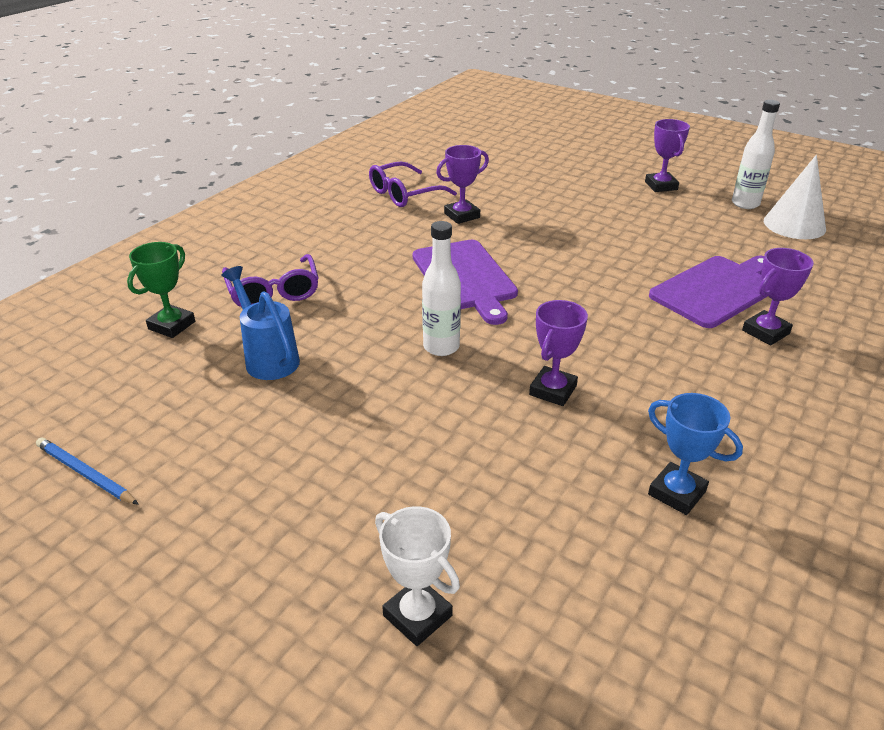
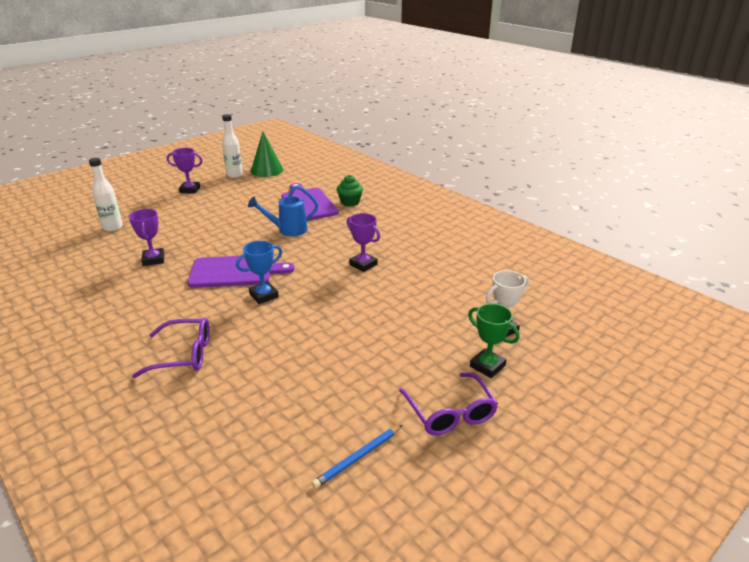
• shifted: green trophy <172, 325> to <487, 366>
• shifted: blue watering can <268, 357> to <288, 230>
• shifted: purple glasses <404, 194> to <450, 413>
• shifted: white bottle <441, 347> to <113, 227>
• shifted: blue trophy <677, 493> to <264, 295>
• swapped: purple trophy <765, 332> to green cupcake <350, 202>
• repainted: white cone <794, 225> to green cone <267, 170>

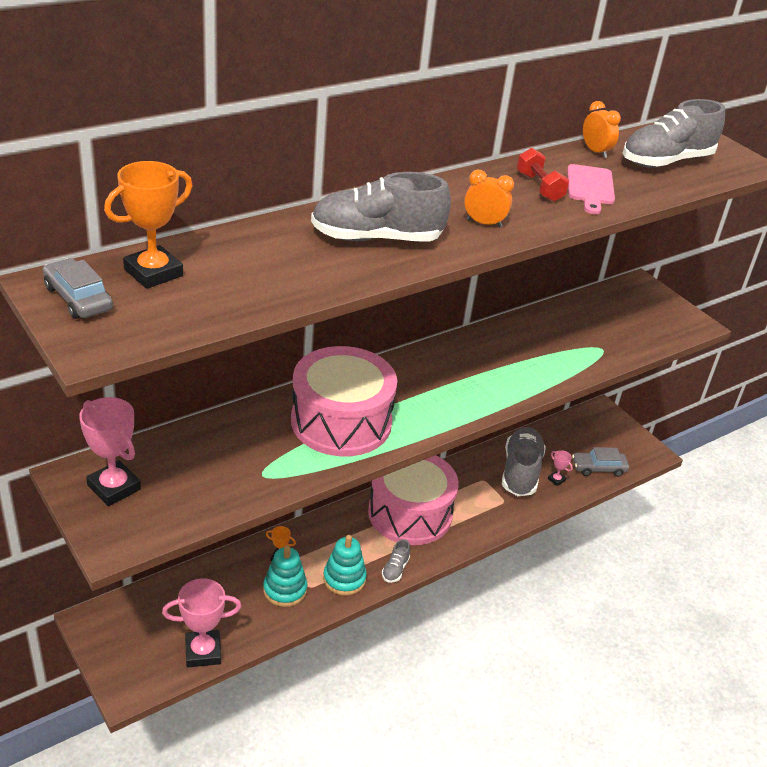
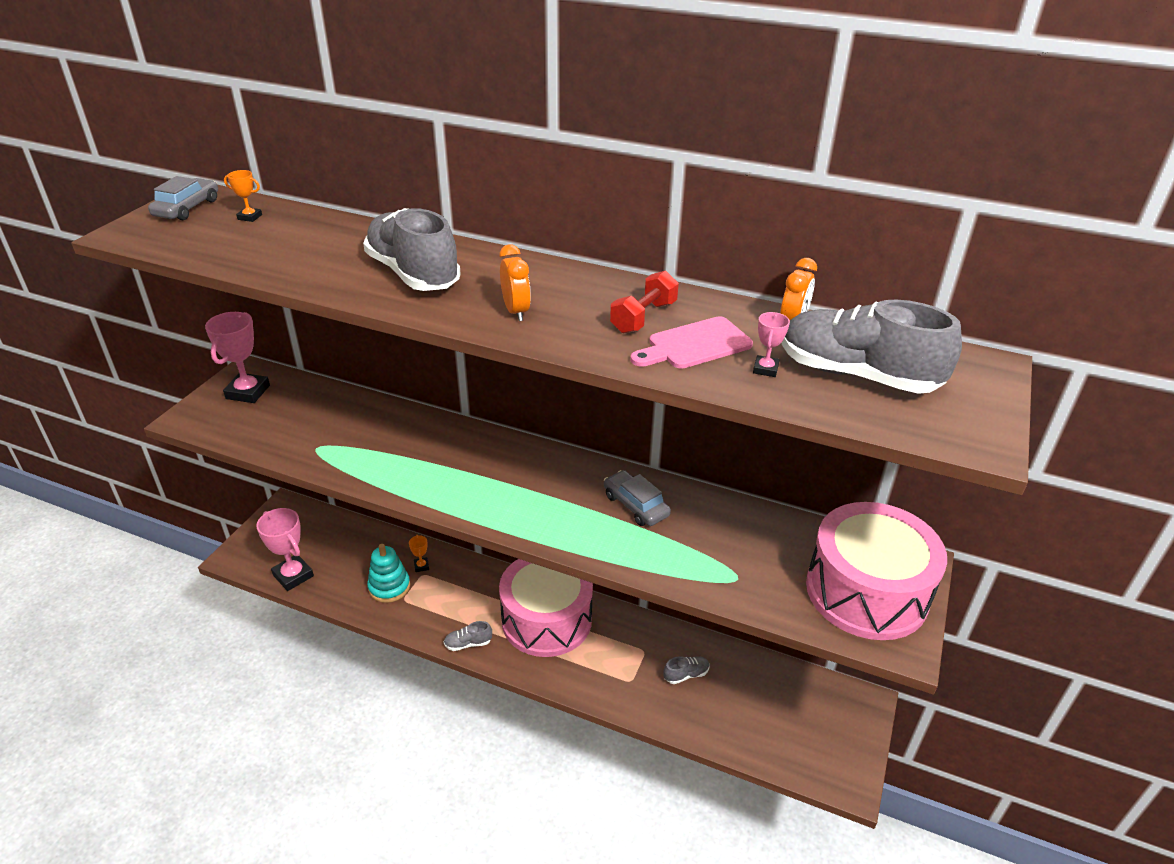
• scaled: orange trophy <153, 273> = <250, 217> x0.47
• shifted: pink drum <341, 421> to <866, 591>
• gone: turquoise stacking toy <344, 579>
• scaled: grey shoe <520, 472> = <686, 674> x0.44
• shifted: pink trophy <556, 480> to <765, 369>
• shifted: grey car <598, 468> to <635, 505>

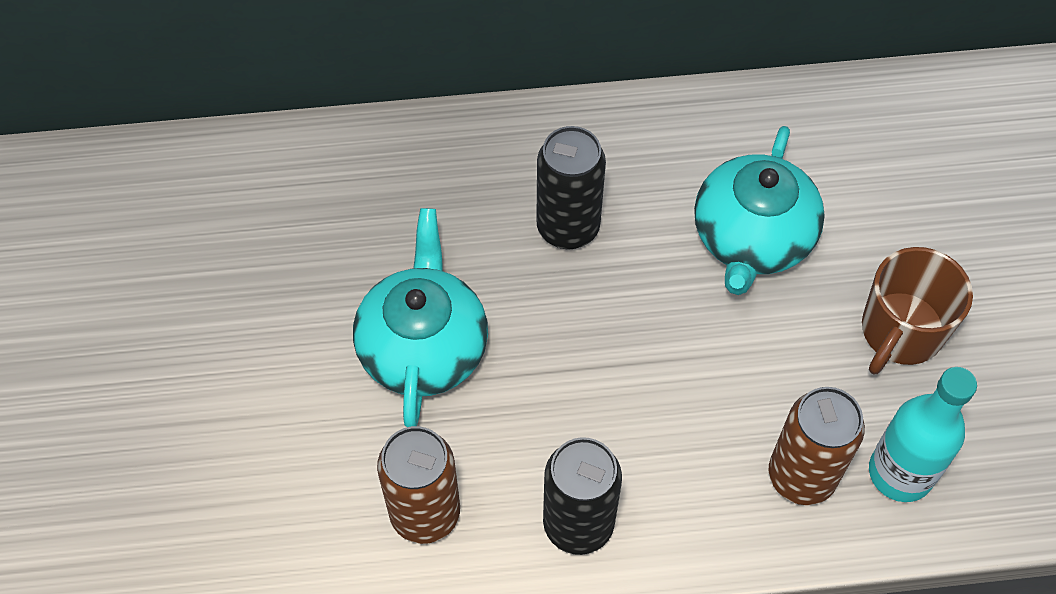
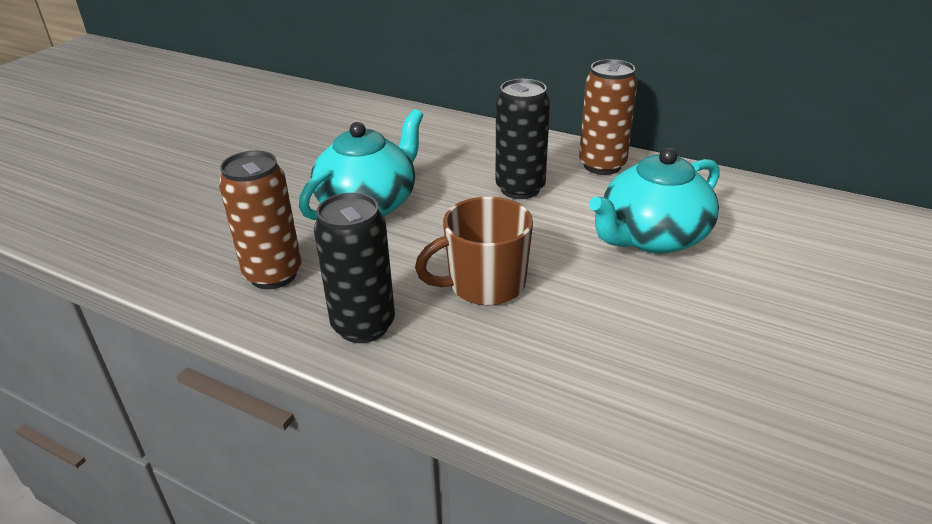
• shifted: brown can <801, 476> to <602, 165>
• shifted: brown mug <900, 332> to <484, 285>
• gone: turquoise bottle <900, 473>

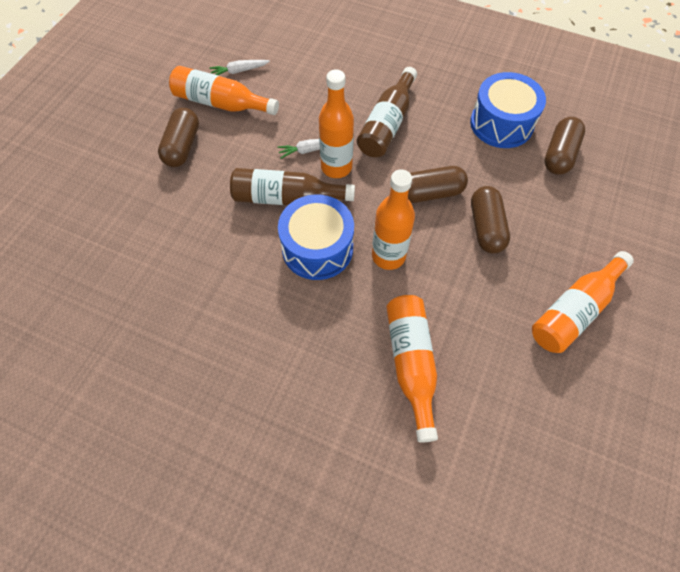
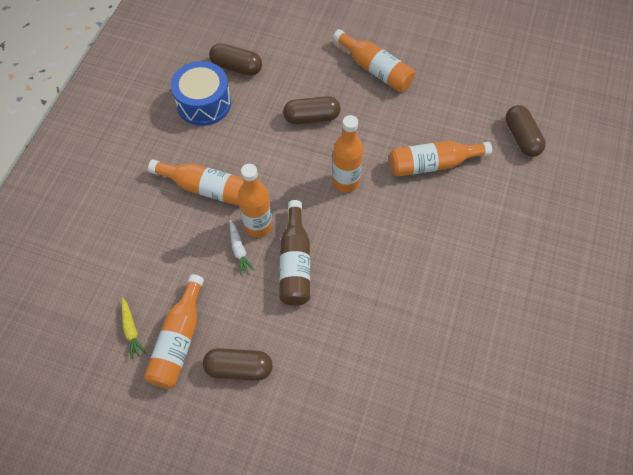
• repainted: white carrot <239, 71> to yellow carrot <131, 330>
• gone: blue drum <317, 248>
• repainted: brown bottle <387, 124> to orange bottle <206, 188>
• shifted: brown capsule <430, 193> to <521, 138>

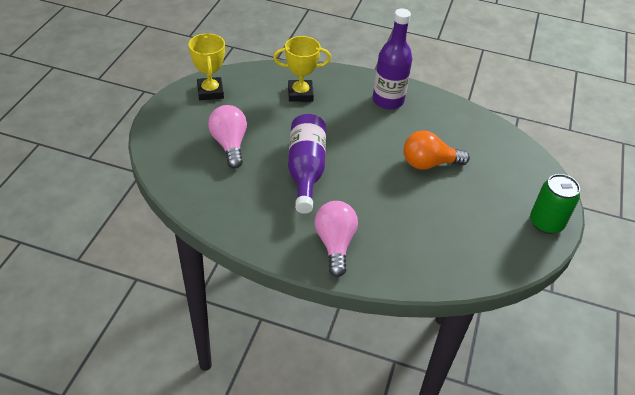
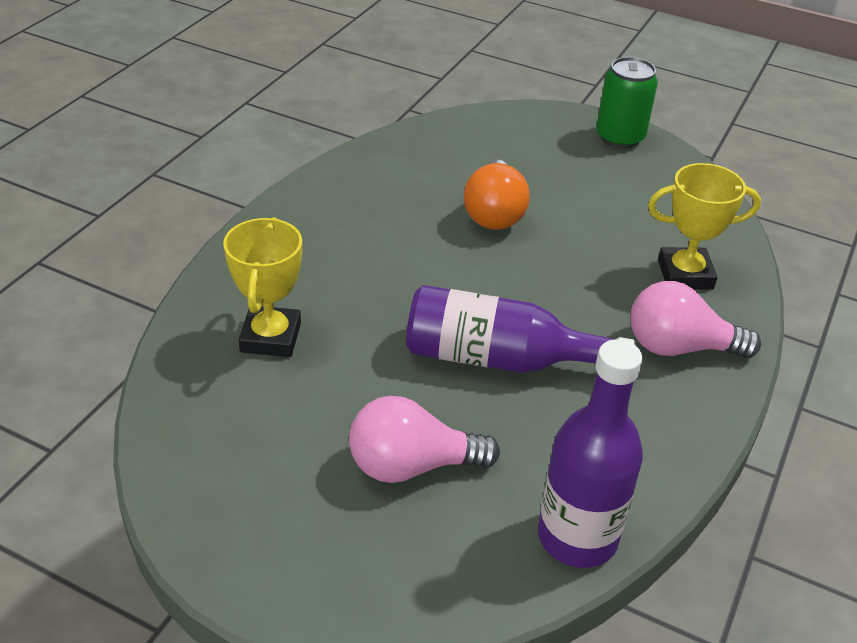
• shifted: yellow trophy <210, 92> to <685, 274>
• shifted: purple bottle <388, 100> to <577, 537>

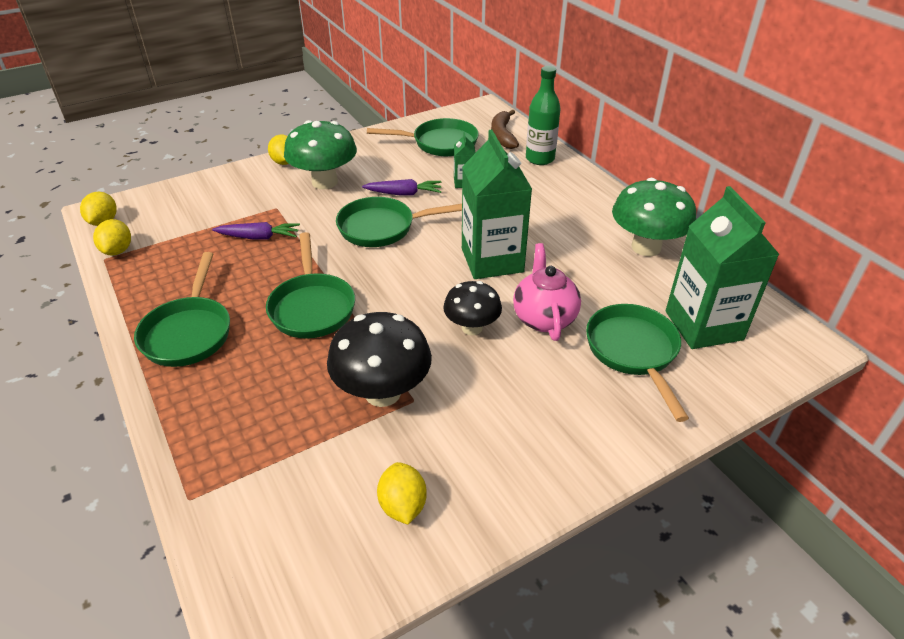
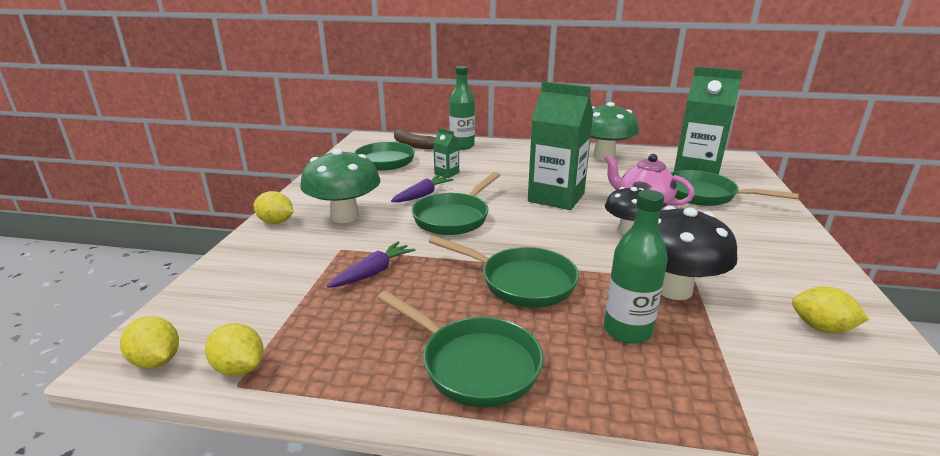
• new: green bottle <627, 331>

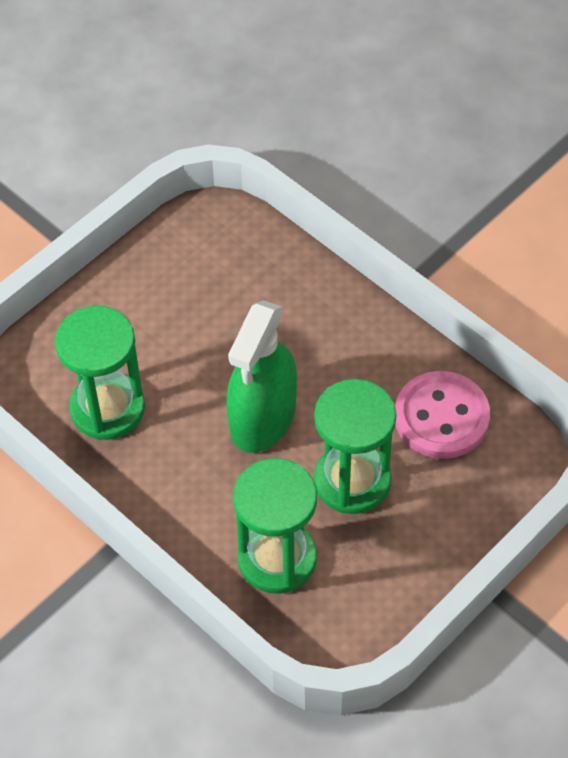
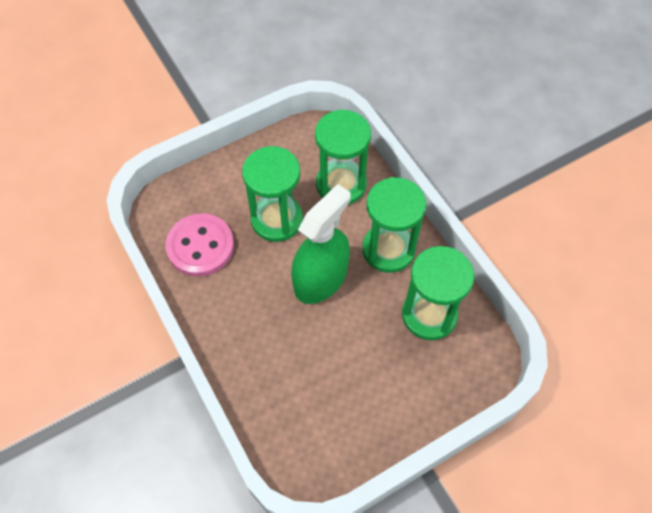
• new: green hourglass <388, 249>

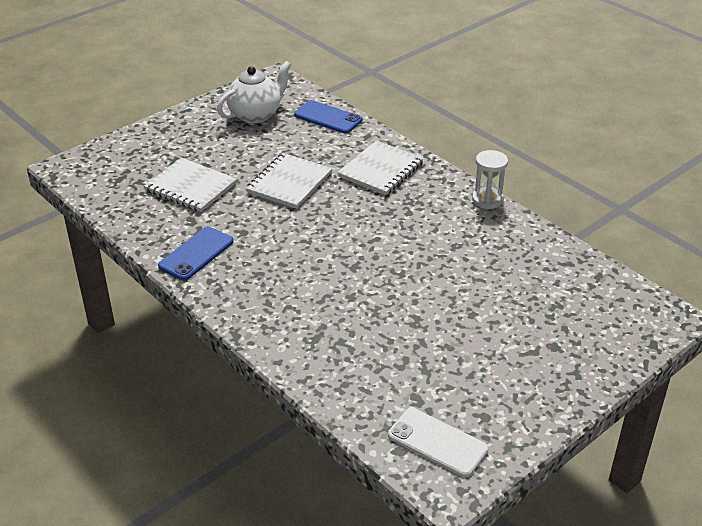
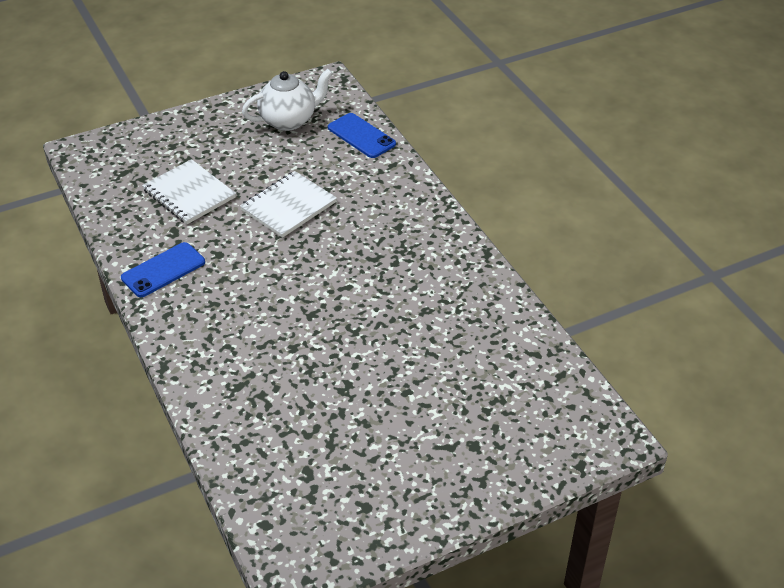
• gone: white notebook <381, 170>
• gone: white phone <437, 442>
• gone: white hourglass <487, 200>

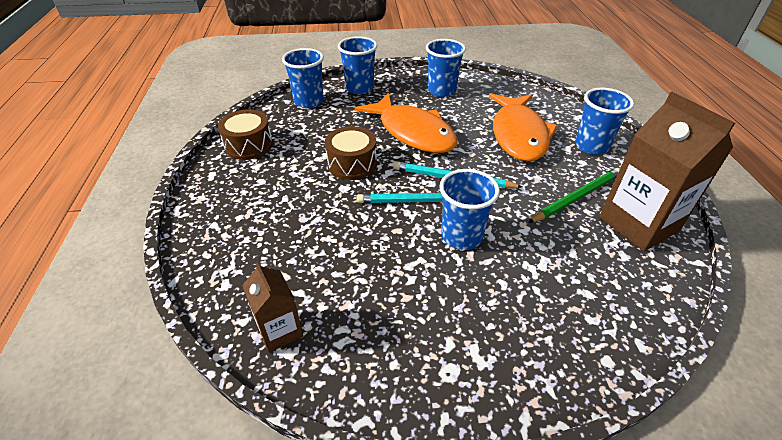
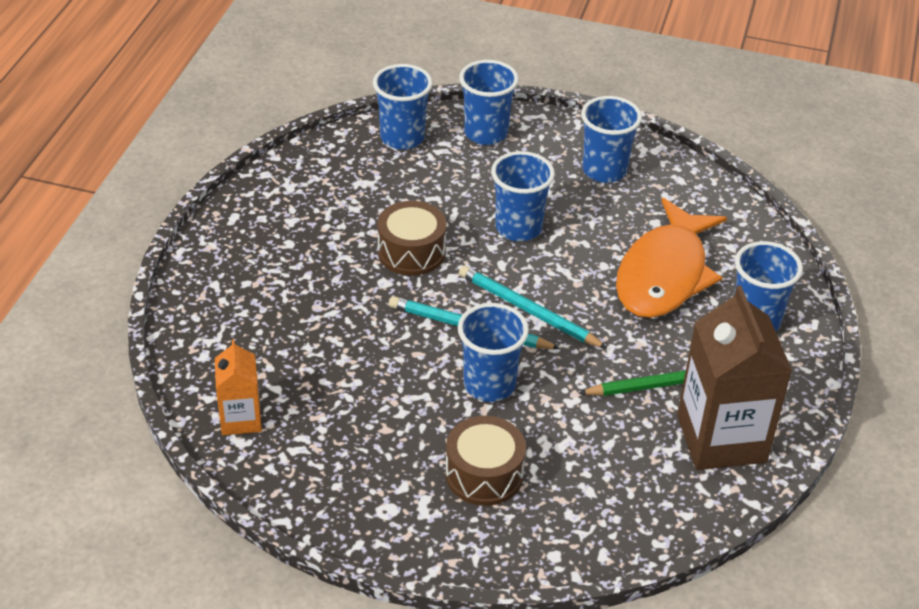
• shifted: brown drum <248, 145> to <484, 474>
• repainted: brown carton <280, 330> to orange carton <241, 419>
• swapped: orange fish <413, 132> to blue cup <518, 228>

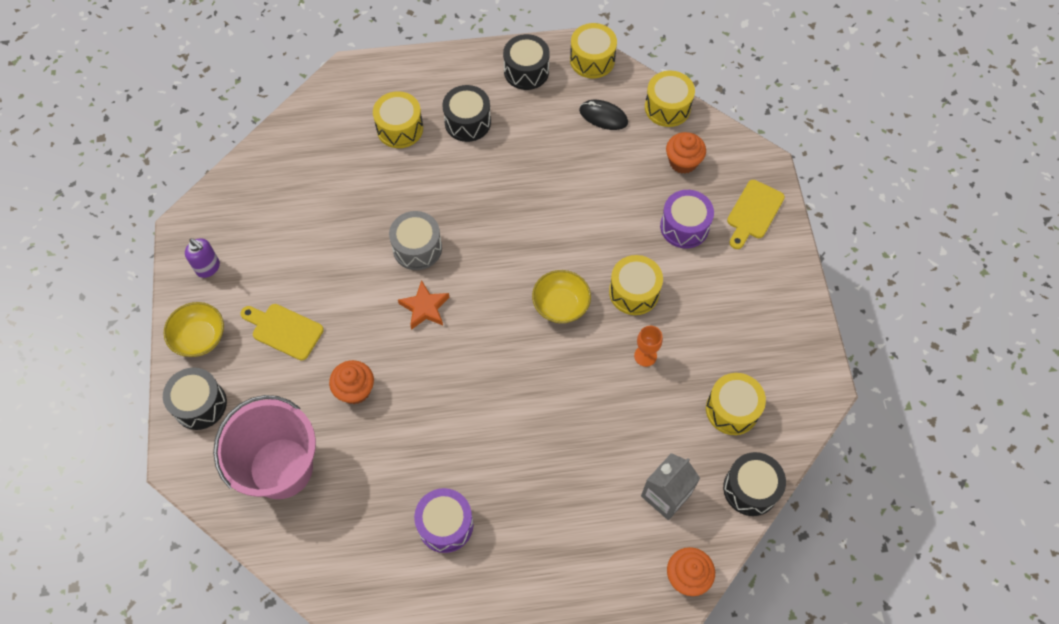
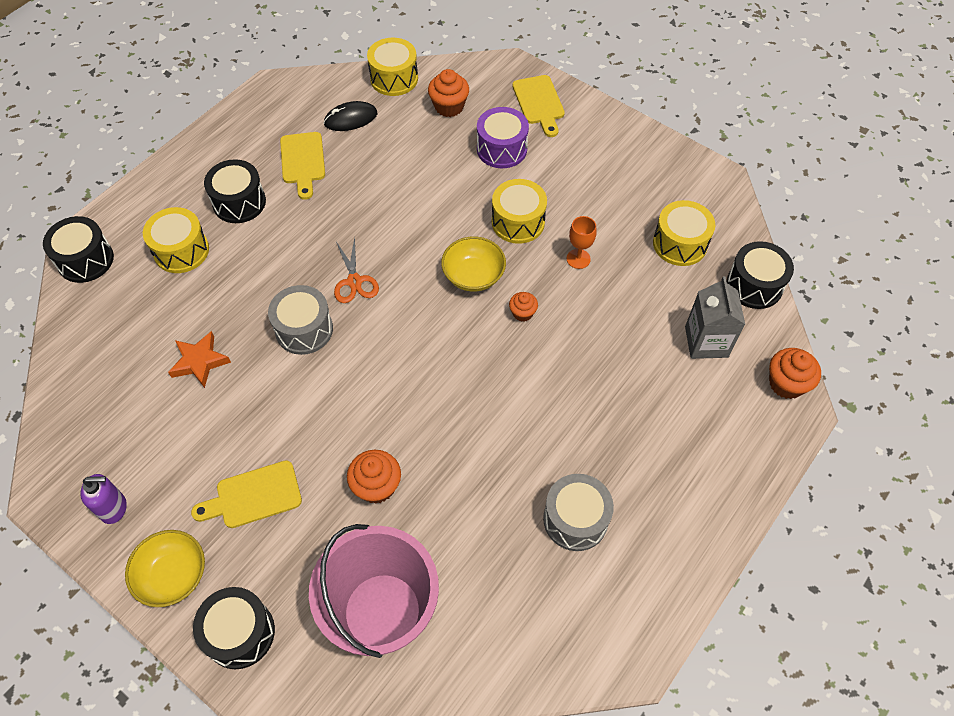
• shifted: orange star <424, 308> to <199, 362>
• repainted: purple drum <445, 524> to grey drum <575, 519>
• shifted: black drum <526, 71> to <85, 260>
• gone: yellow drum <592, 60>
• new: yellow cutting board <303, 161>
• new: orange scissors <354, 281>
• new: orange cupcake <522, 313>

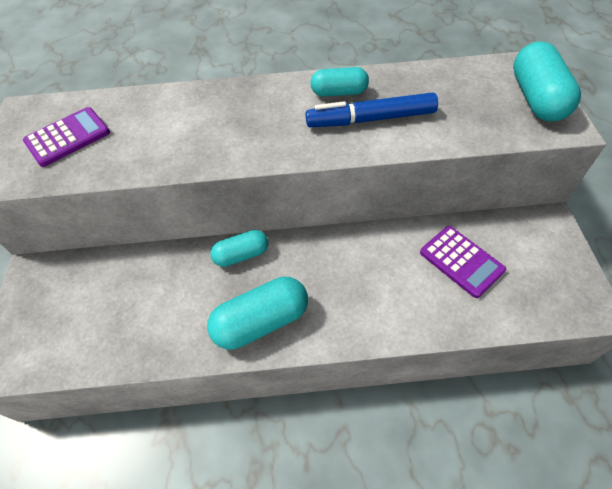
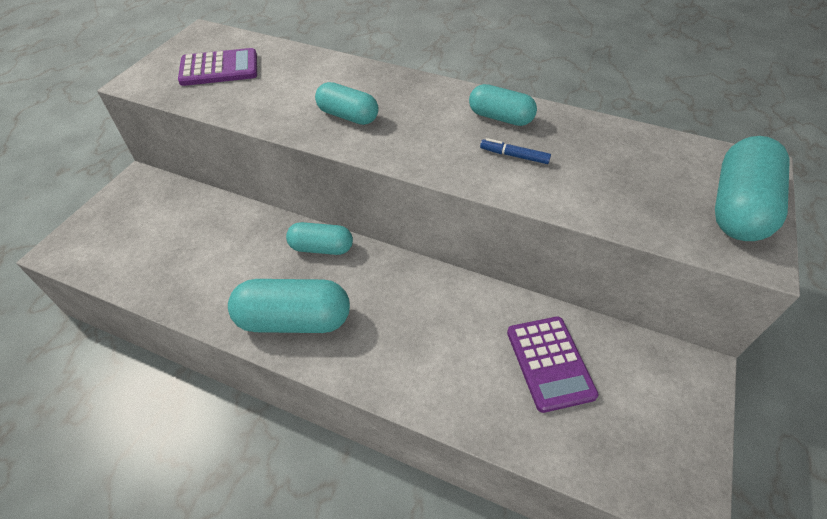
• scaled: blue marker <370, 119> = <514, 156> x0.45
• new: turquoise capsule <348, 116>

